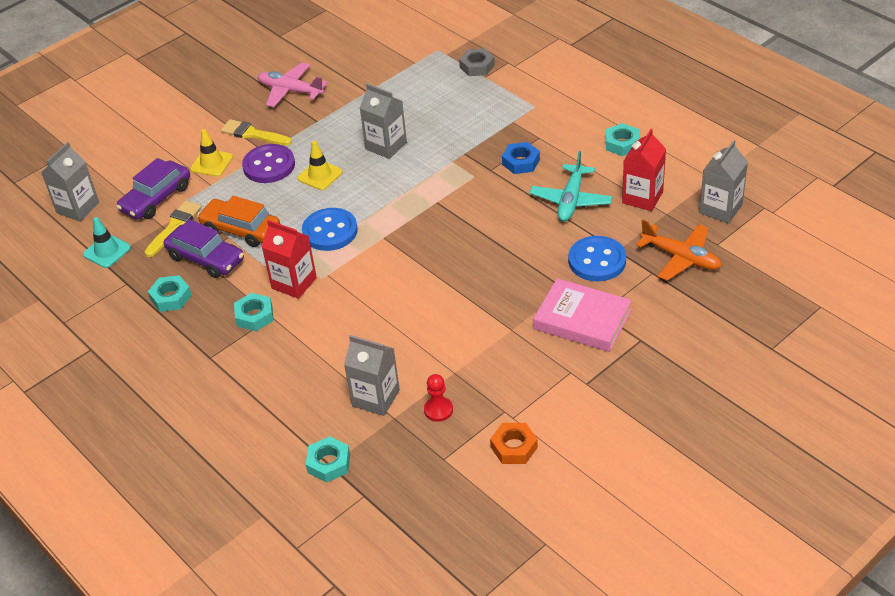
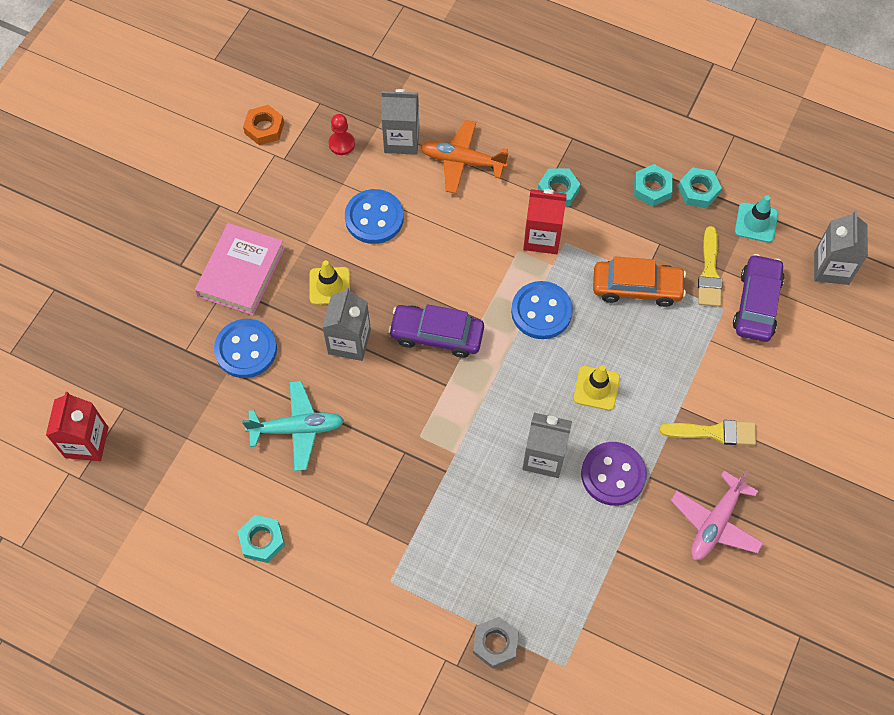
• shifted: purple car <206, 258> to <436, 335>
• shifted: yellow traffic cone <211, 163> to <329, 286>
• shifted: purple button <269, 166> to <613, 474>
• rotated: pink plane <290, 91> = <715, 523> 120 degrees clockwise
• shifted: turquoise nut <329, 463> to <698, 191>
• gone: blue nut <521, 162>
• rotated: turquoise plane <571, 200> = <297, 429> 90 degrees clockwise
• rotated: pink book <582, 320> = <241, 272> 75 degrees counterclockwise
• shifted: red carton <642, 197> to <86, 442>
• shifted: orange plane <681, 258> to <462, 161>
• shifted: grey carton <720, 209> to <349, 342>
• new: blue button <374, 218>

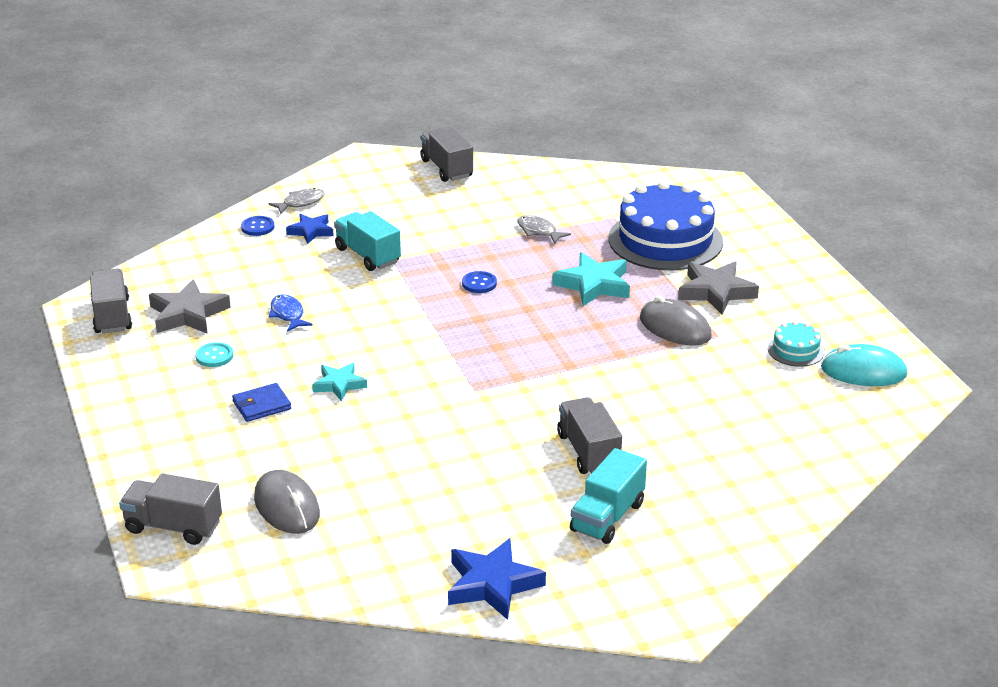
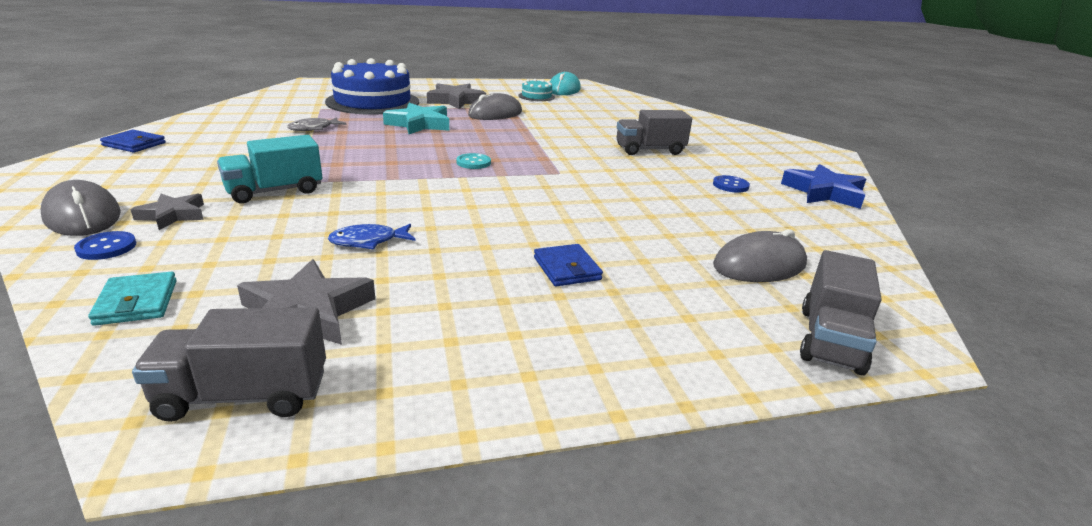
• shifted: turquoise button <214, 356> to <473, 162>
• swapped: grey fish <301, 203> to grey mouse <83, 216>
• repainted: blue star <311, 231> to grey star <173, 215>
• gone: turquoise star <339, 384>
• swapped: grey truck <447, 168> to blue wallet <134, 144>
• shifted: blue button <479, 283> to <730, 185>
• gone: turquoise truck <607, 517>
• new: turquoise wallet <137, 302>

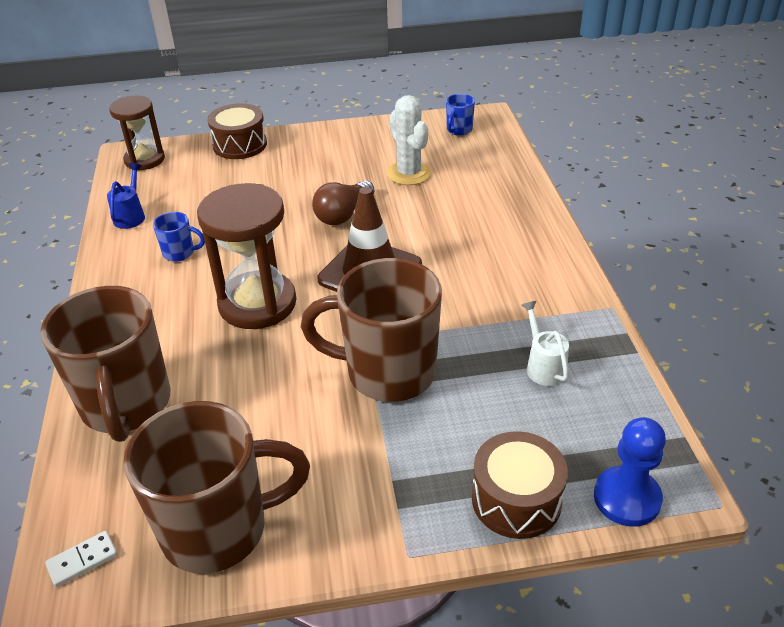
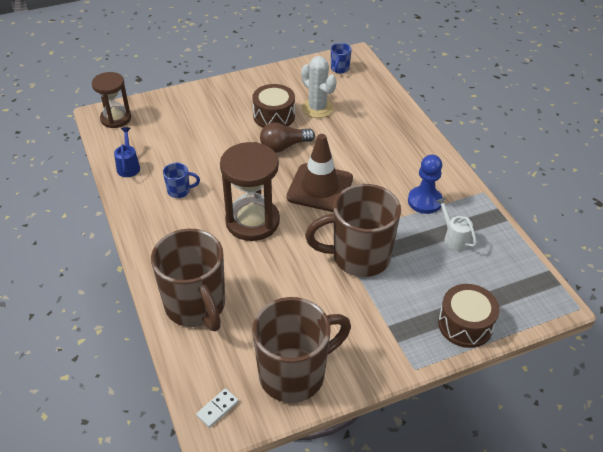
• shifted: brown drum <240, 145> to <274, 116>
• rotated: brown light bulb <343, 214> = <284, 146> 45 degrees clockwise
• shifted: blue pawn <627, 498> to <424, 201>

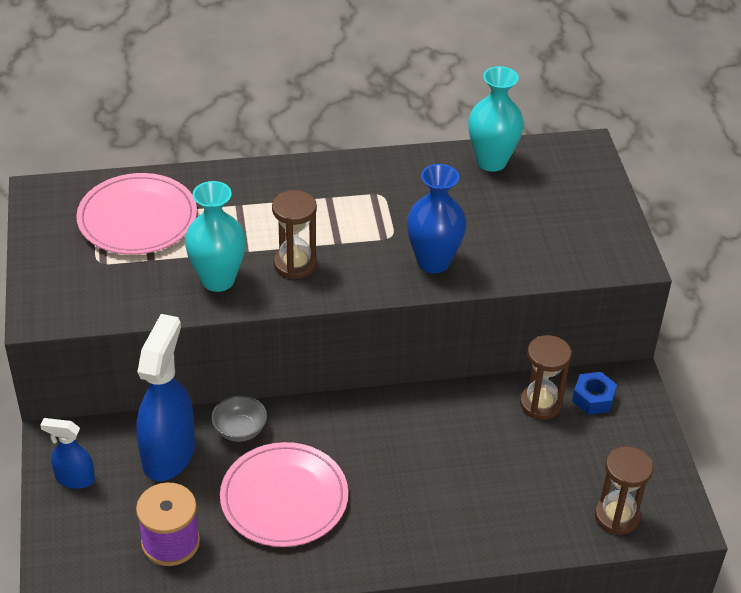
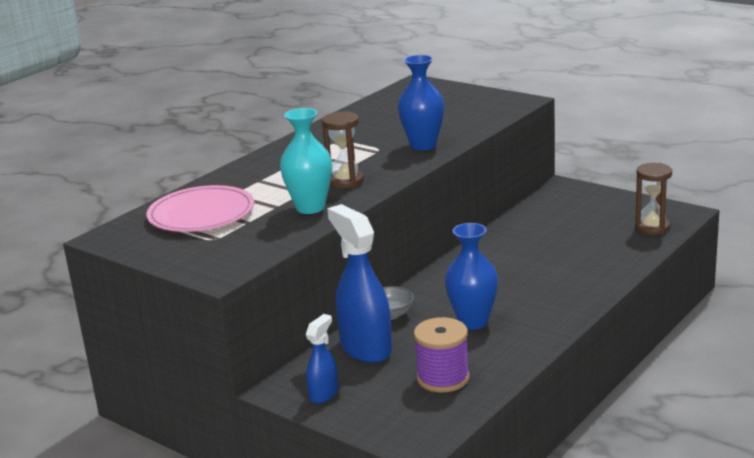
• rotated: blue spray bottle <74, 479> = <324, 394> 150 degrees clockwise
• swapped: pink plate <284, 498> to blue vase <473, 322>
• gone: turquoise vase <491, 161>
• gone: brown hourglass <540, 404>
• gone: blue nut <593, 398>

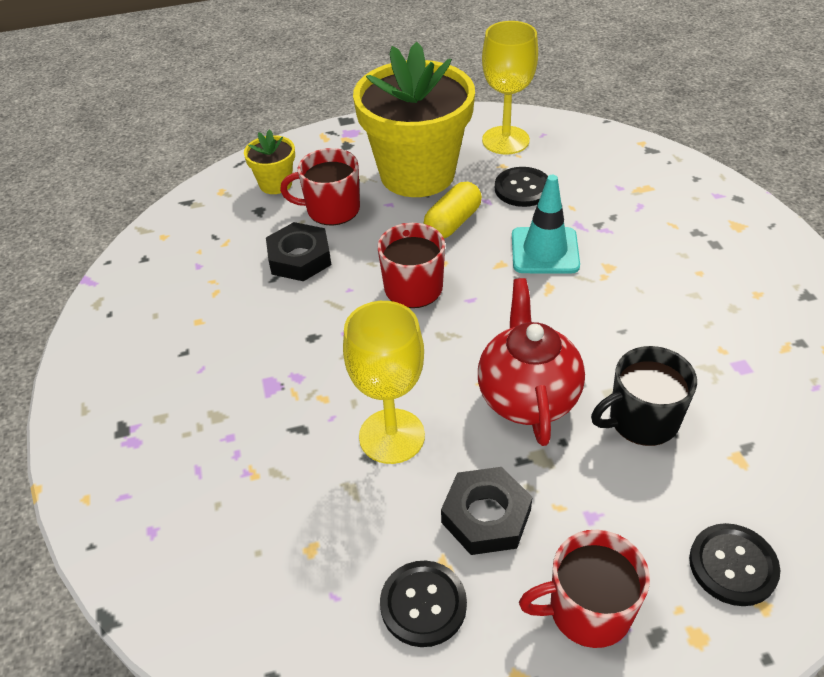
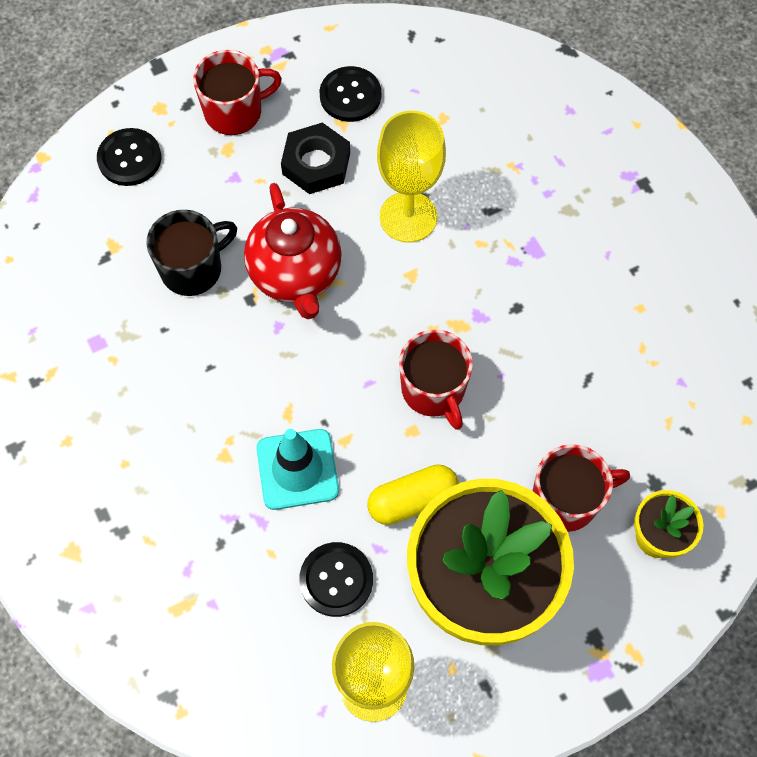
• gone: black nut <299, 258>
• rotated: yellow capsule <452, 222> = <412, 500> 45 degrees clockwise

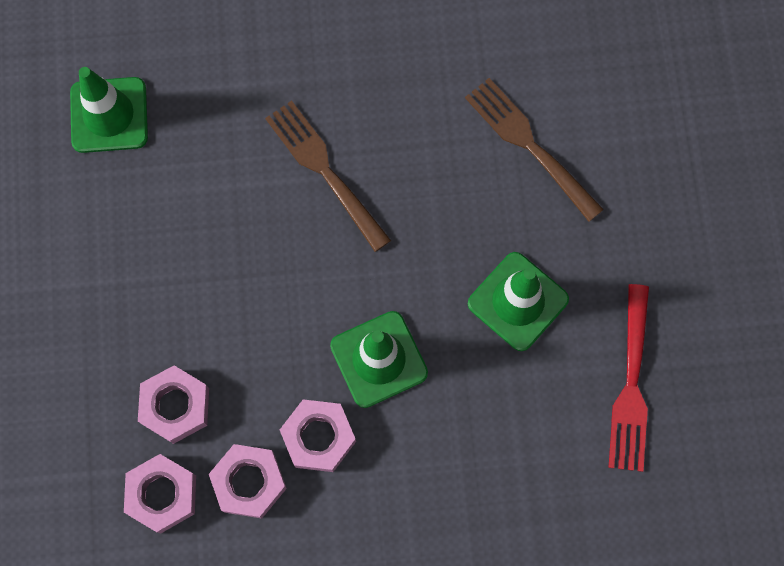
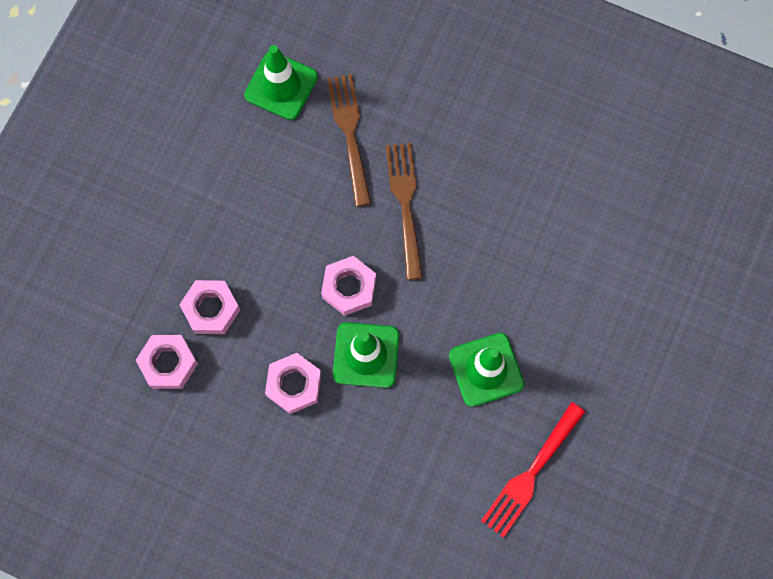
• shifted: pink nut <249, 482> to <349, 288>
• shifted: brown fork <530, 146> to <350, 134>

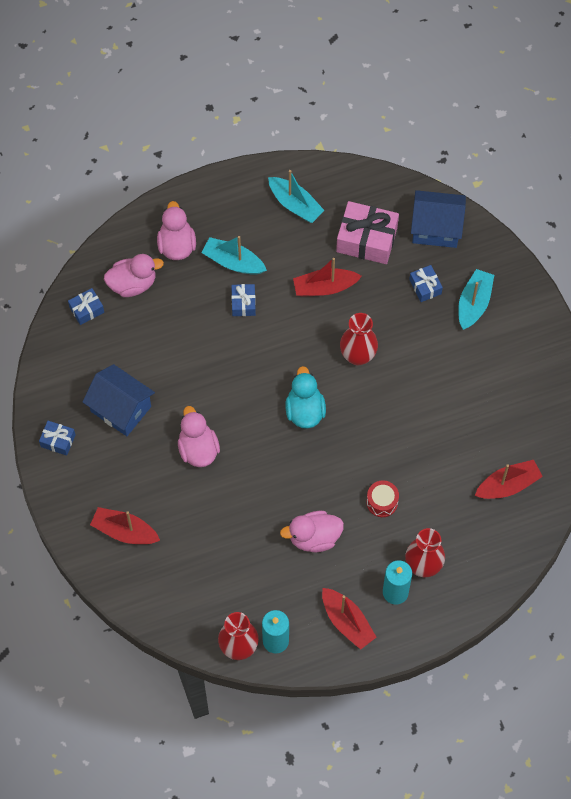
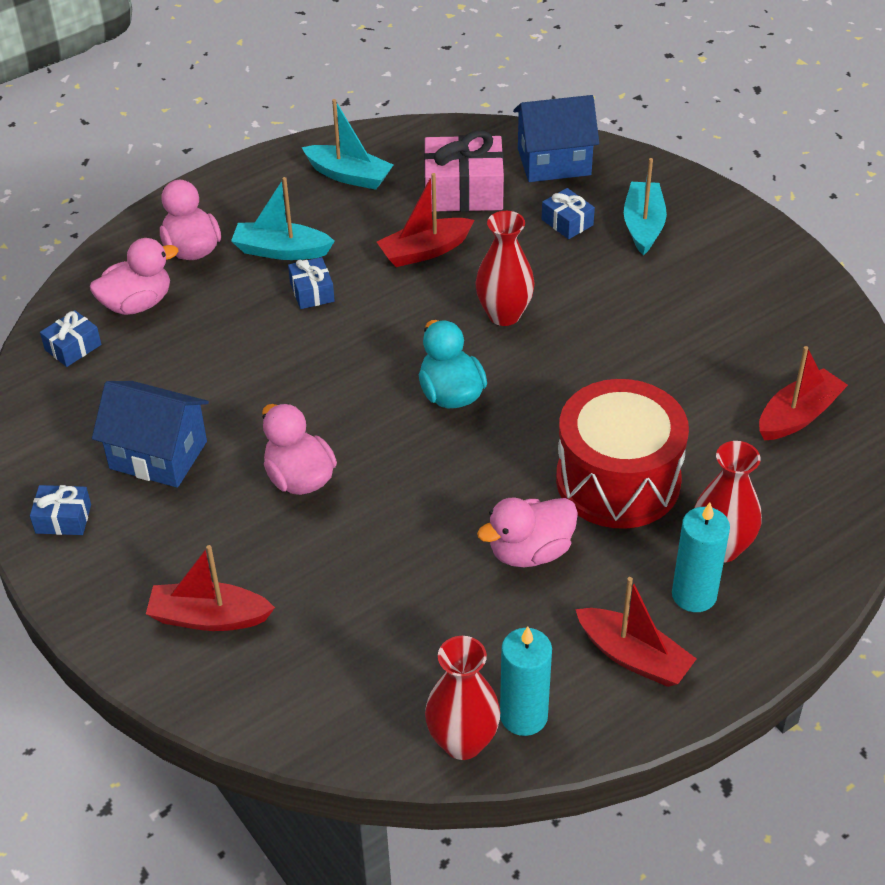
• scaled: red drum <382, 502> = <618, 480> x2.38

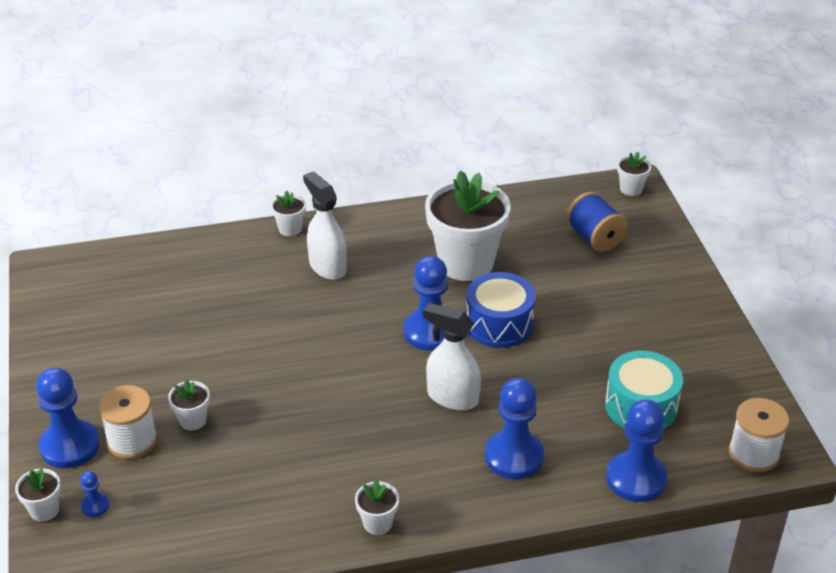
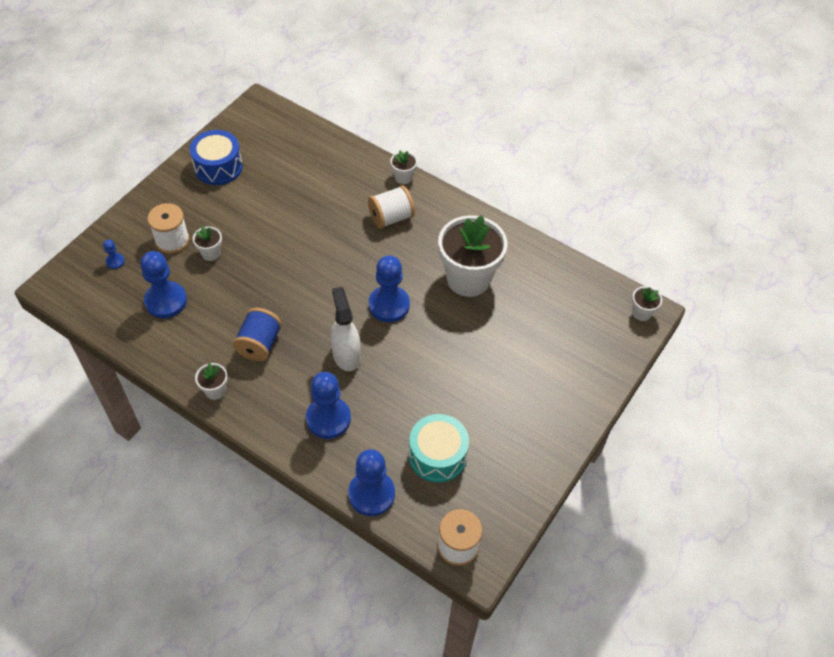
• gone: white flower pot <44, 510>
• shifted: blue pawn <70, 446> to <166, 301>
• swapped: white spray bottle <327, 266> to white spool <391, 218>
• shifted: blue drum <499, 324> to <218, 167>
• shifted: blue spool <594, 238> to <259, 344>

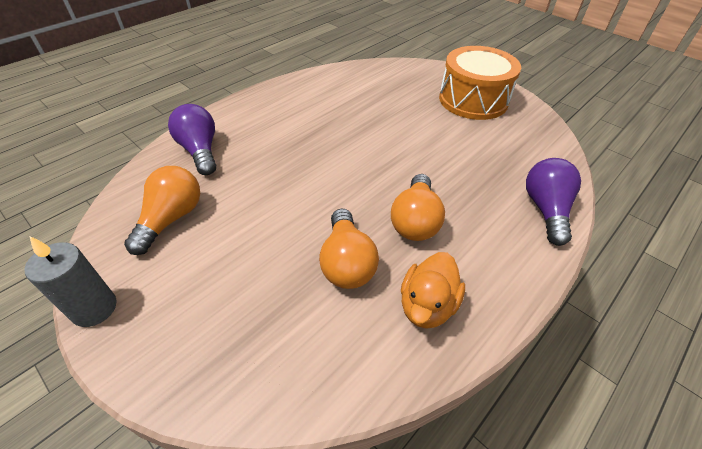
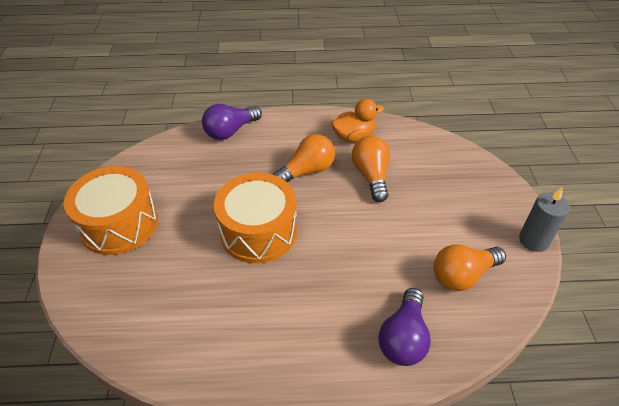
• rotated: orange light bulb <347, 262> = <371, 175> 45 degrees counterclockwise
• new: orange drum <258, 231>

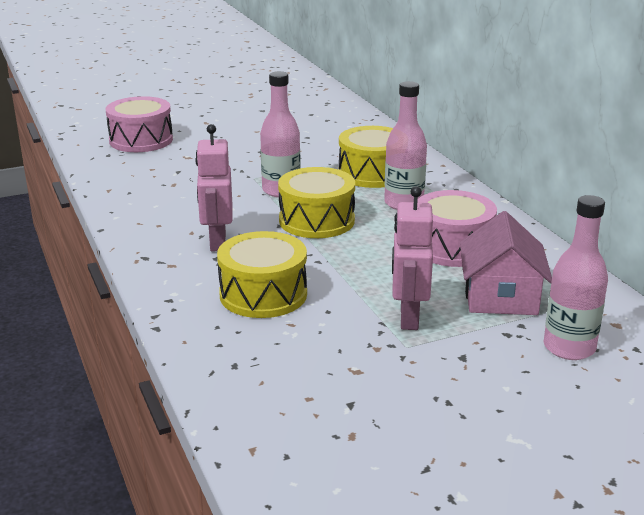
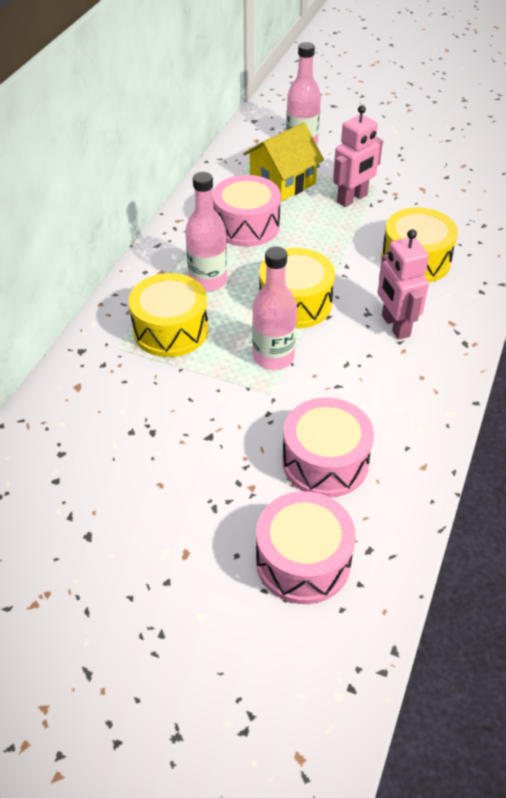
• rotated: pink robot <217, 242> = <395, 326> 120 degrees clockwise
• repainted: pink house <500, 297> to yellow house <282, 182>
• new: pink drum <325, 461>

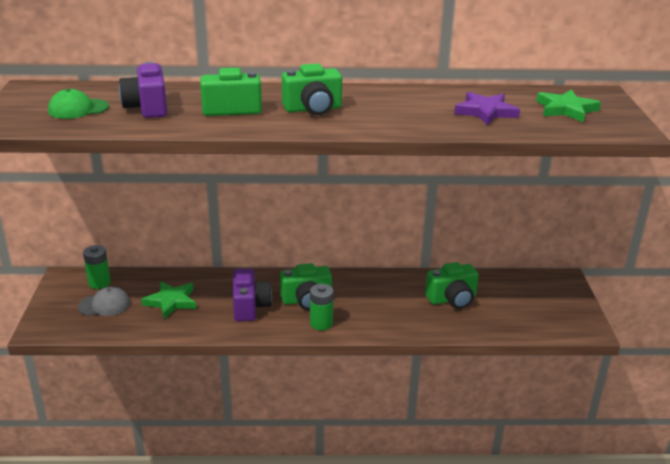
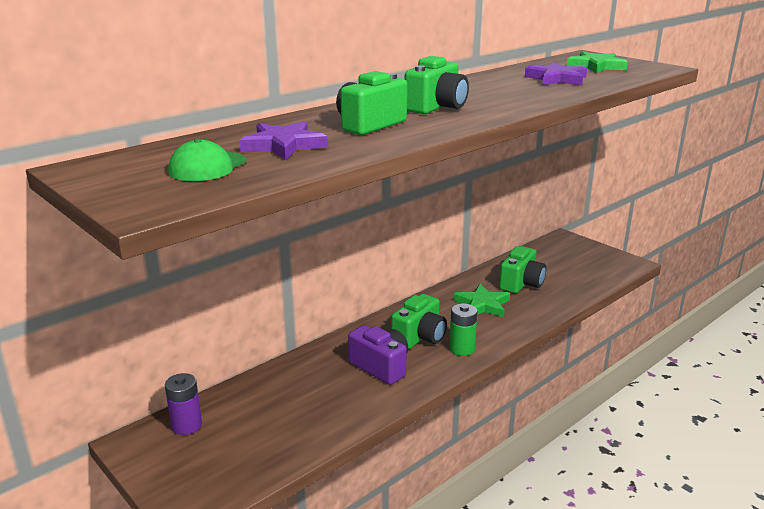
• gone: grey cap <104, 305>
• repainted: green battery <99, 283> to purple battery <186, 425>
• swapped: purple camera <147, 108> to purple star <283, 145>
• shifted: green star <171, 301> to <482, 305>

